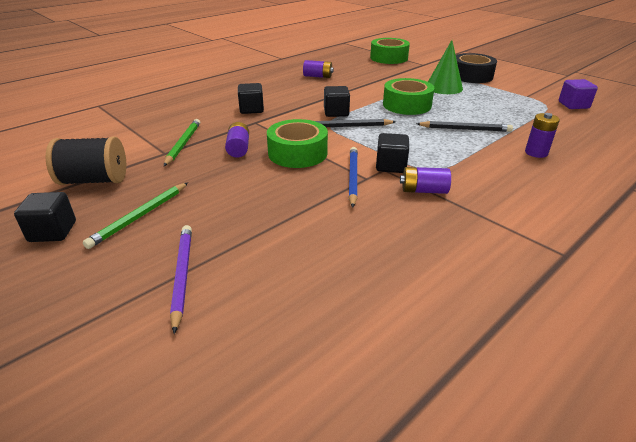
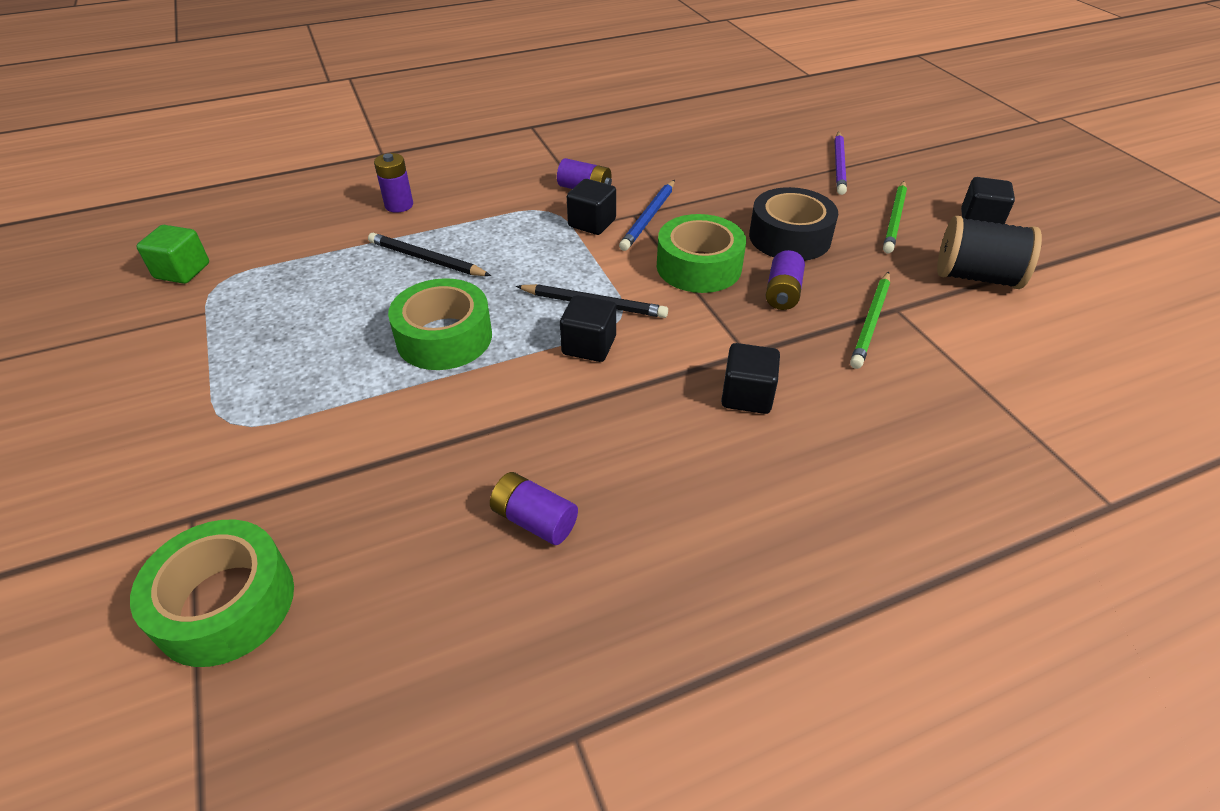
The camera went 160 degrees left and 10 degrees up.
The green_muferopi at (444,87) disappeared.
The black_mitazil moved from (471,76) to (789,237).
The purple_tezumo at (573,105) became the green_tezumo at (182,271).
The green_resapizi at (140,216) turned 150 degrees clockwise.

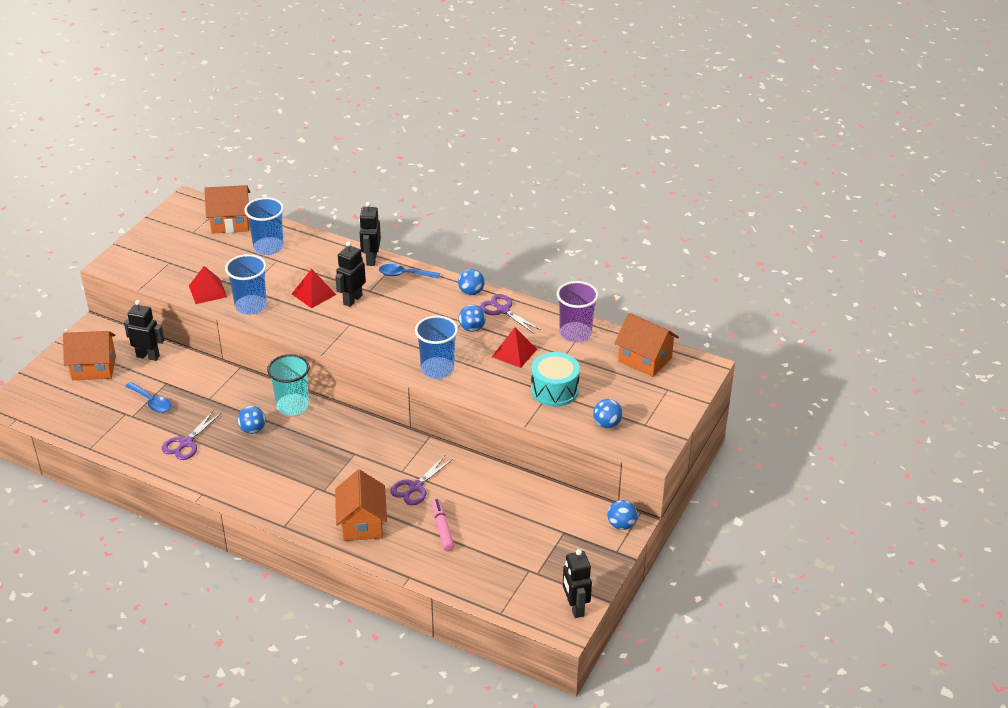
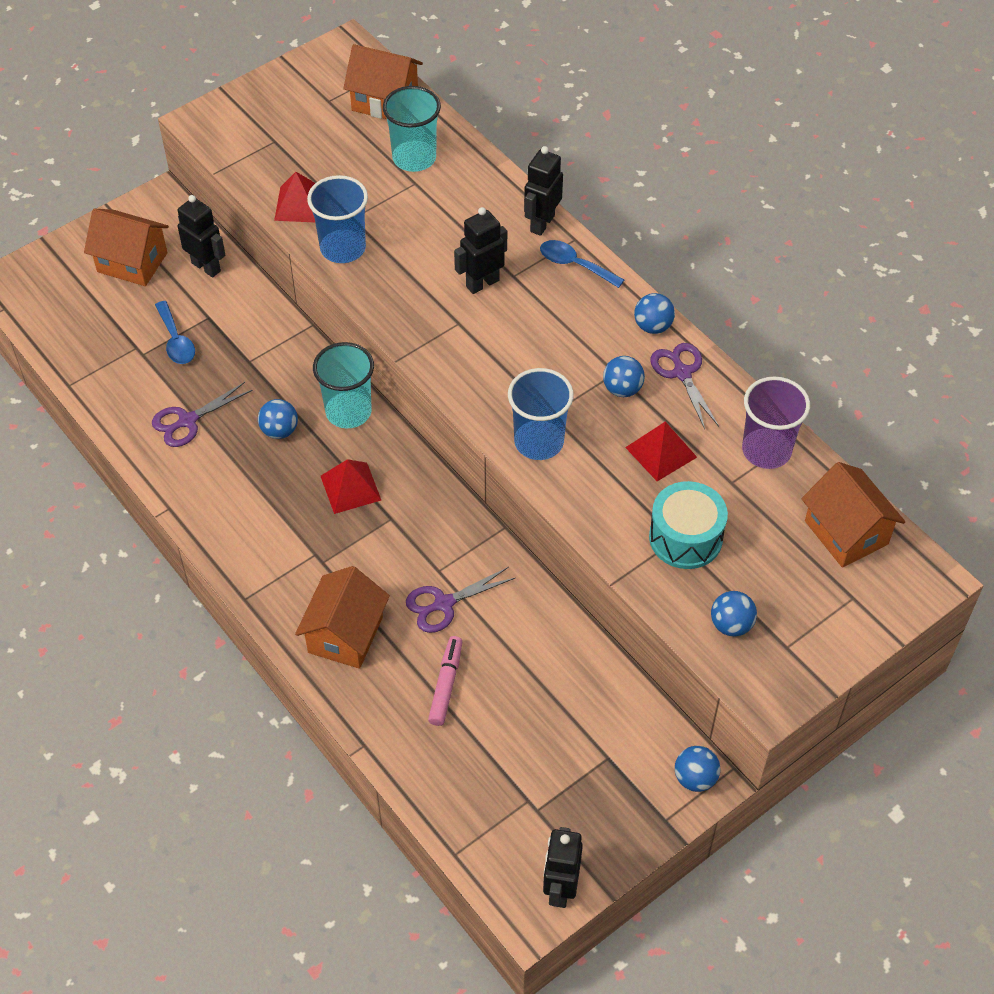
The camera went 25 degrees right and 15 degrees up.
The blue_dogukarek at (268,247) became the turquoise_dogukarek at (414,158).
The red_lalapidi moved from (313,294) to (350,488).

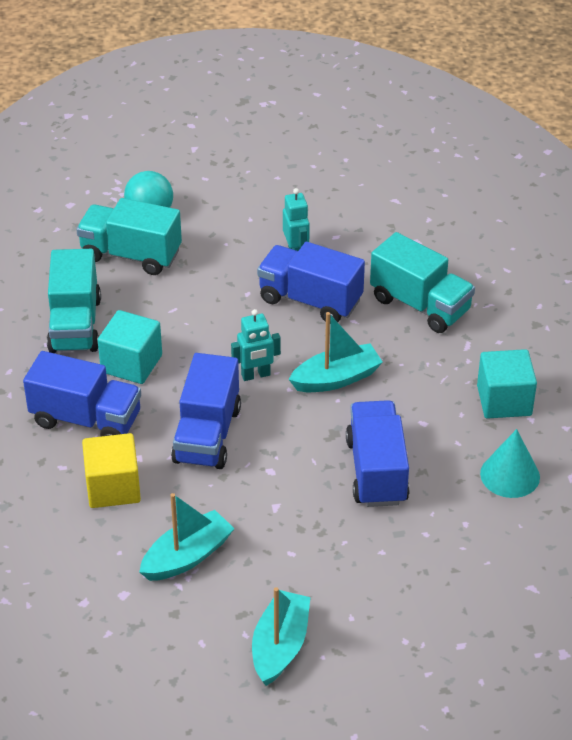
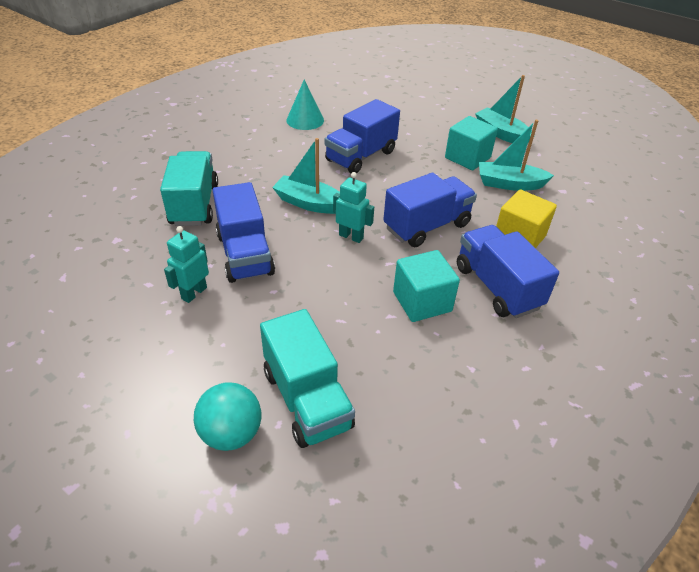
The camera went 135 degrees left and 0 degrees up.
The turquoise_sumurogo at (75,325) disappeared.
The turquoise_tezumo moved from (504,400) to (467,158).
The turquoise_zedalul at (280,646) turned 75 degrees clockwise.

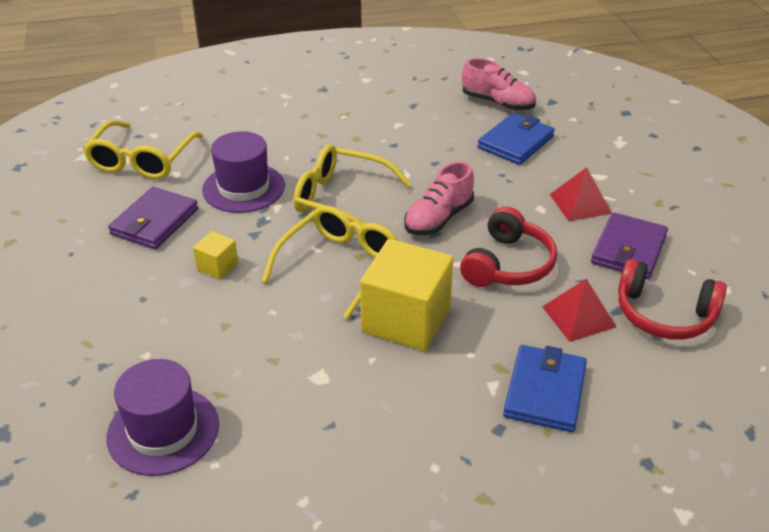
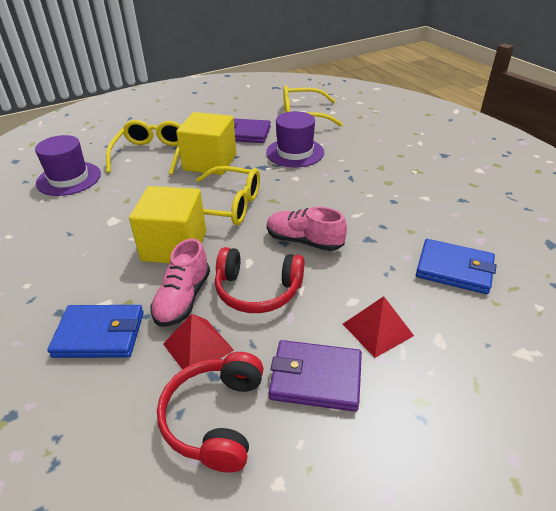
The camera went 75 degrees right and 0 degrees up.
The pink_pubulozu moved from (498,103) to (183,299).
The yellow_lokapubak moved from (341,199) to (151,154).
The yellow_tezumo at (217,266) changed to 2.17 times the size.

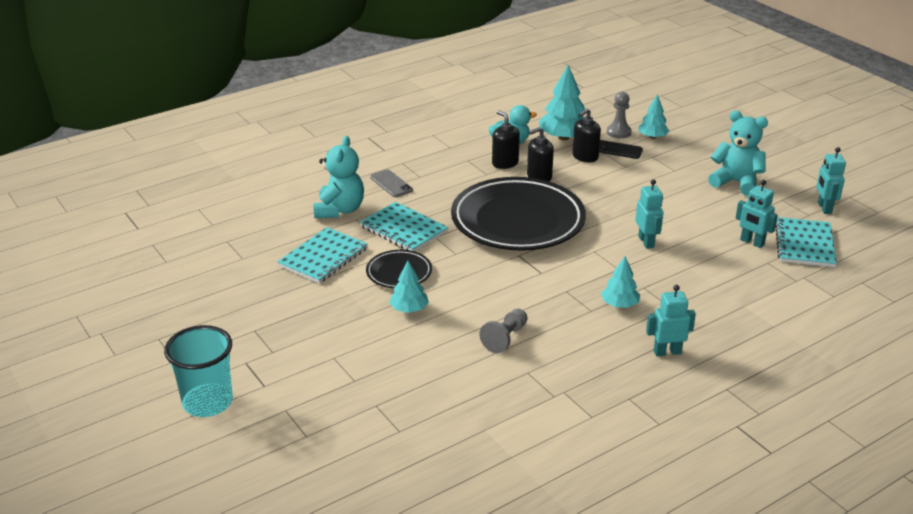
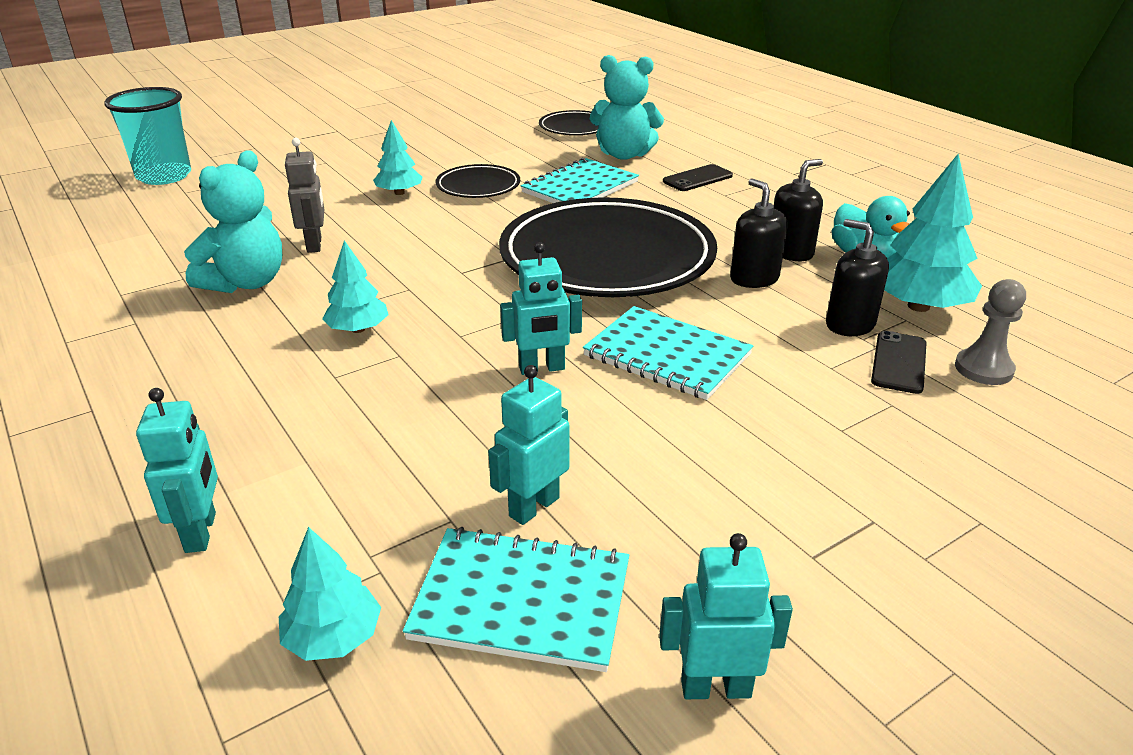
The camera went 90 degrees right and 0 degrees up.
The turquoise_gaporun moved from (652,137) to (333,637).
The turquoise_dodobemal moved from (736,182) to (246,283).
The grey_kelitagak at (391,184) became the black_kelitagak at (697,179).
The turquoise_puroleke moved from (323,257) to (667,355).
The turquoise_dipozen moved from (667,352) to (201,532).
The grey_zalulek at (505,338) was replaced by the grey_dipozen at (314,244).
The turquoise_dogukarek moved from (208,402) to (164,176).
The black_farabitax at (575,128) appeared.

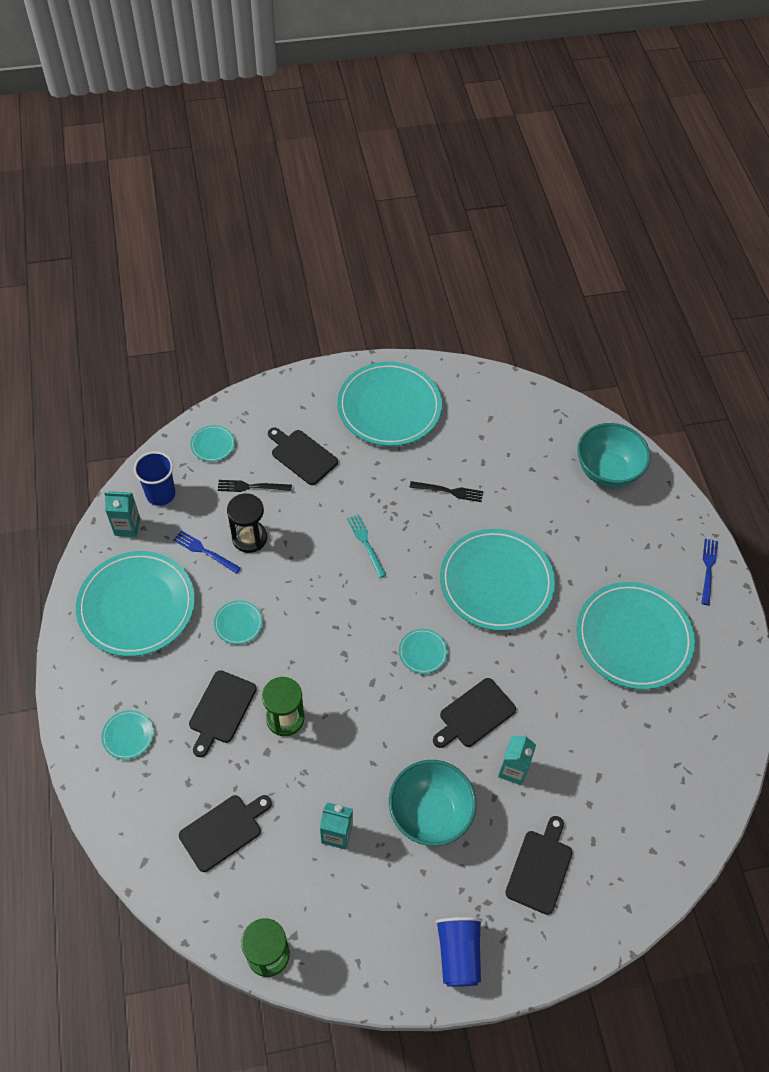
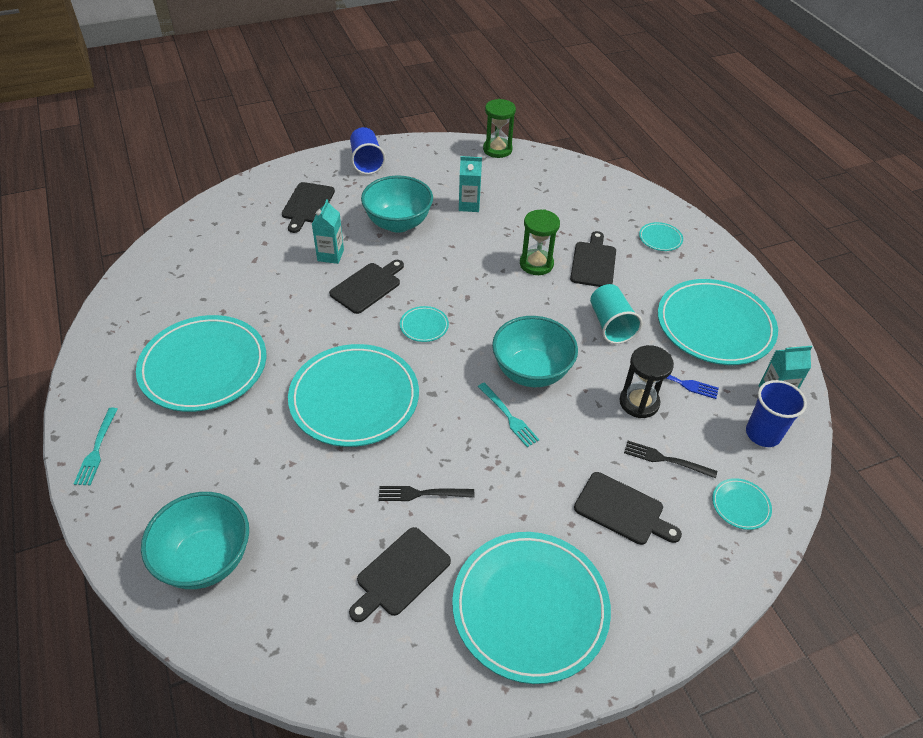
The camera went 170 degrees right and 10 degrees down.
The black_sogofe at (251,486) turned 150 degrees counterclockwise.
The blue_sogofe at (708,569) became the turquoise_sogofe at (97,449).
The turquoise_farabitax at (238,623) was replaced by the turquoise_dogukarek at (611,325).
The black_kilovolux moved from (223,830) to (400,574).
The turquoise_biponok at (531,372) appeared.

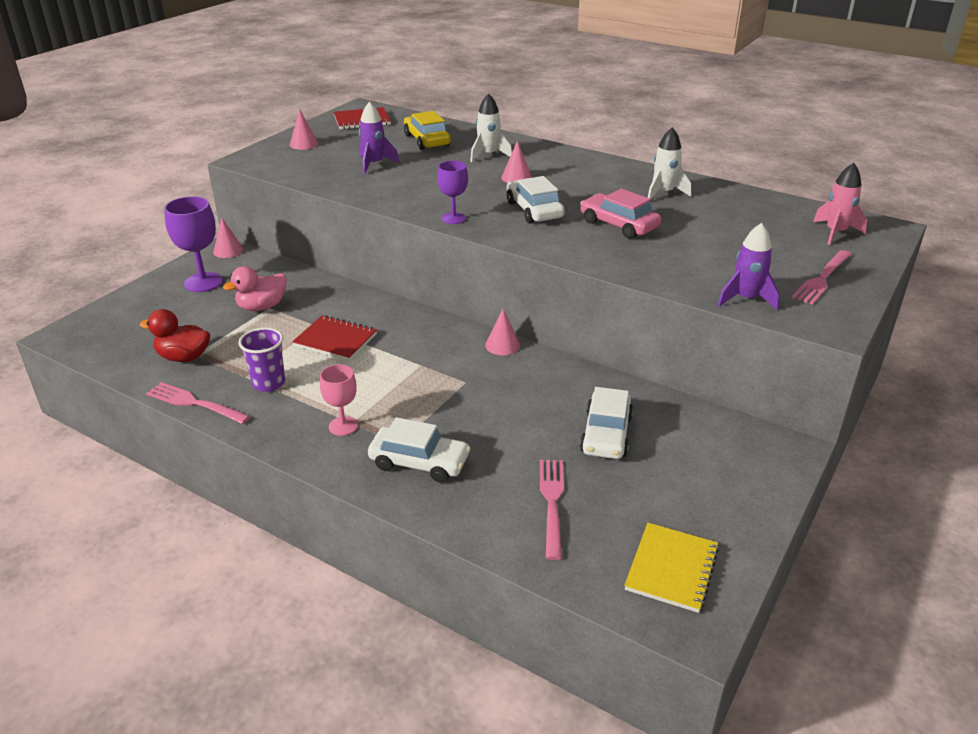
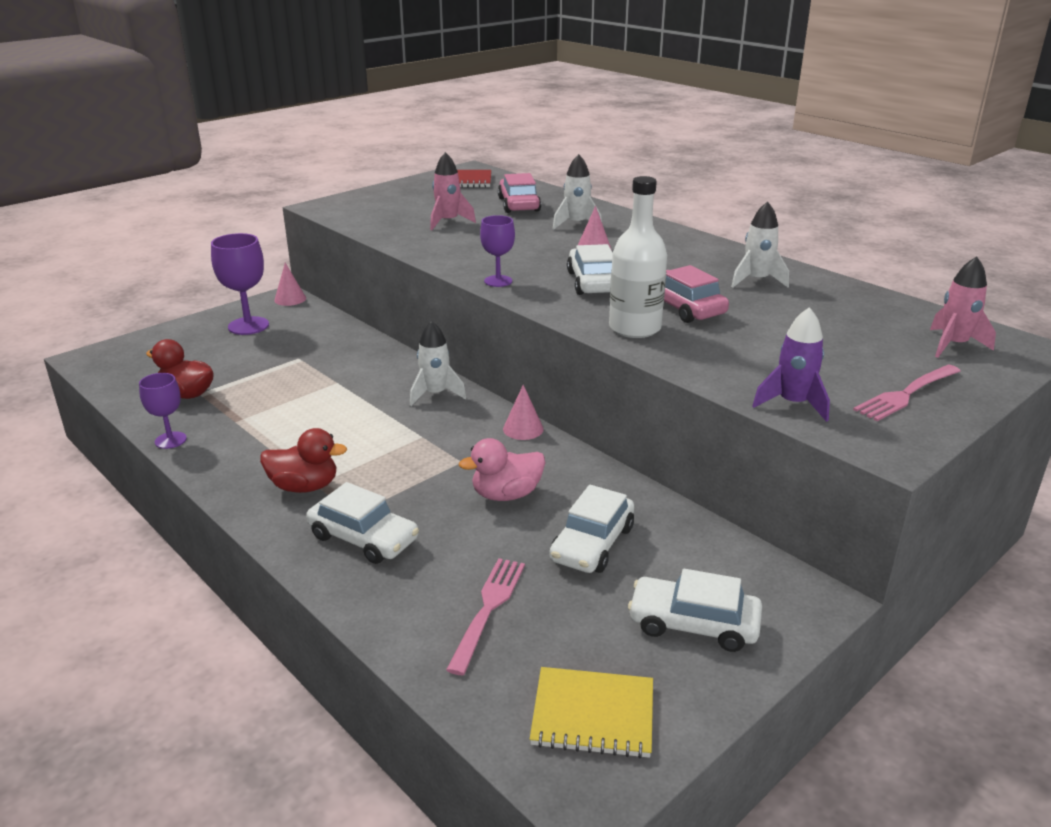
The camera went 15 degrees right and 5 degrees down.
The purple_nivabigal at (374,164) became the pink_nivabigal at (448,222).
The pink_muferopi at (304,144) disappeared.
The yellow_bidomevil at (427,140) became the pink_bidomevil at (519,204).
The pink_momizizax moved from (262,307) to (506,495).
The red_puroleke at (335,340) disappeared.
The purple_dogukarek at (269,383) disappeared.
The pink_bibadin at (343,426) was replaced by the red_momizizax at (304,486).
The pink_sogofe at (194,403) was replaced by the purple_bibadin at (170,440).
The yellow_puroleke at (671,569) turned 60 degrees clockwise.
The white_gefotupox at (634,328) appeared.
The white_nivabigal at (435,394) appeared.
The white_bidomevil at (693,624) appeared.

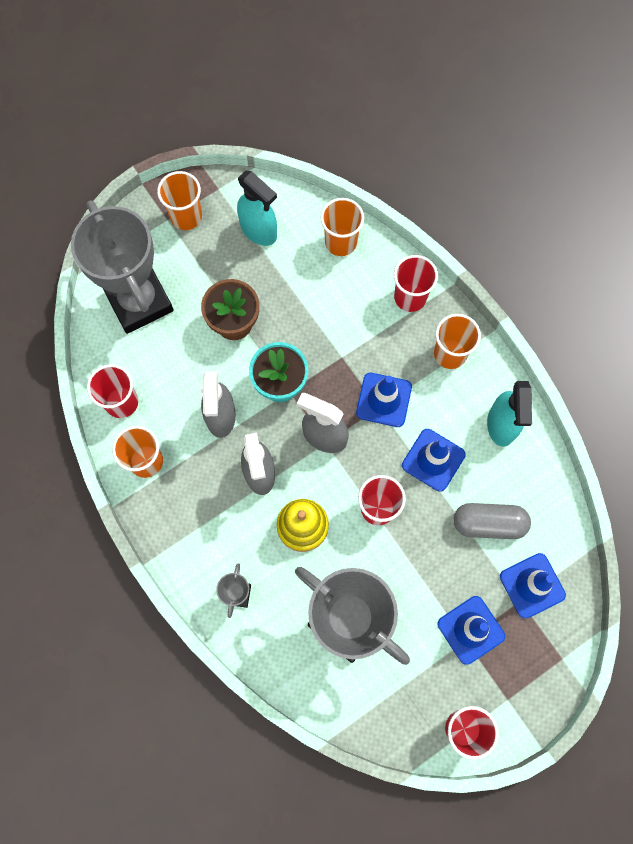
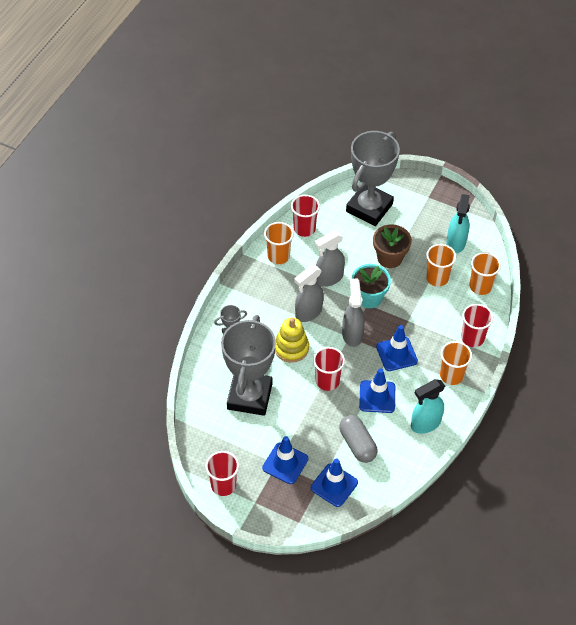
The camera went 60 degrees right and 20 degrees down.
The orange_dogukarek moved from (186,216) to (437,278).

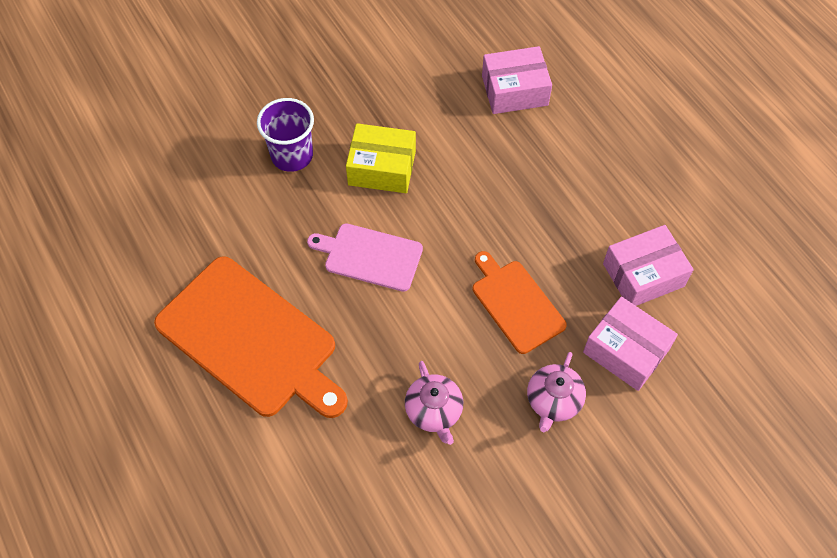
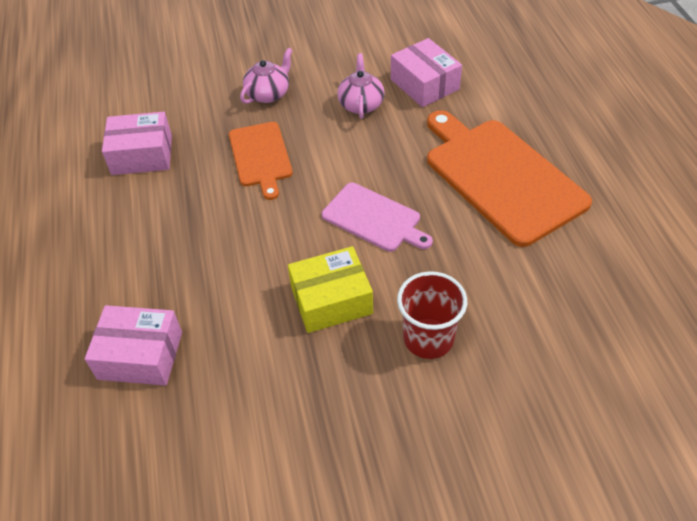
The camera went 160 degrees left and 10 degrees down.
The purple_dogukarek at (292,155) became the red_dogukarek at (428,338).
The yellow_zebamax at (382,168) turned 45 degrees counterclockwise.
The pink_zebamax moved from (626,351) to (424,84).

